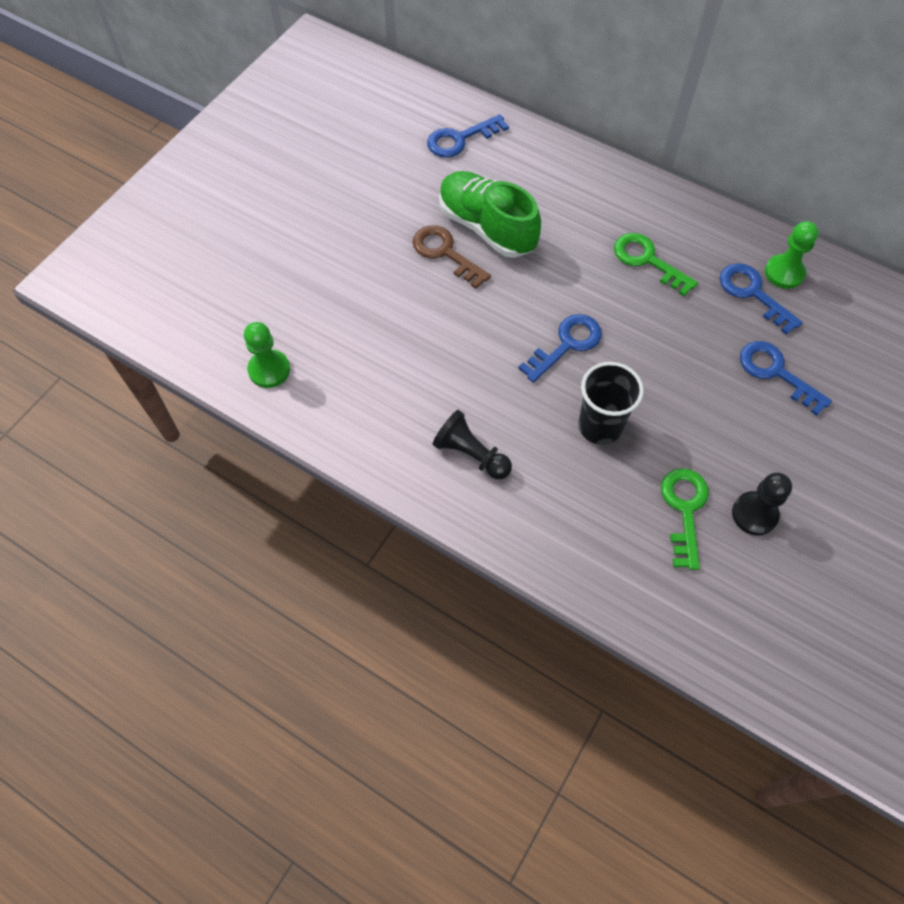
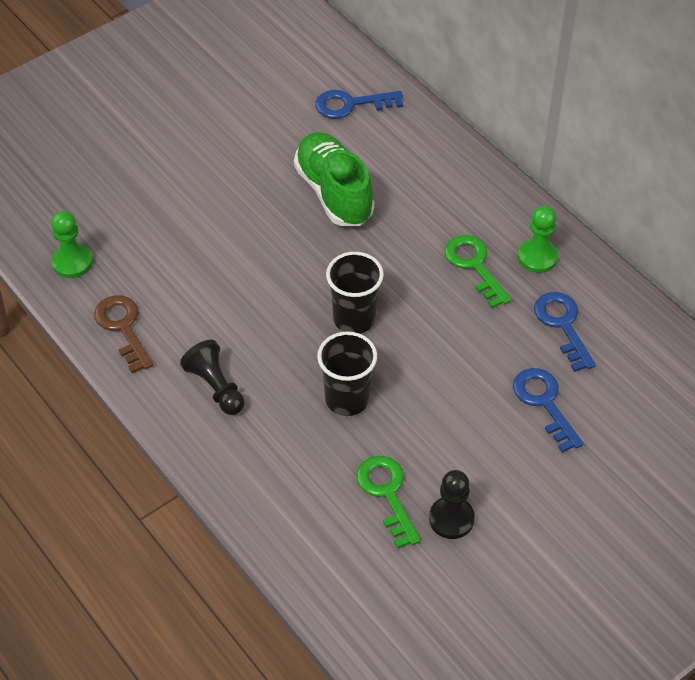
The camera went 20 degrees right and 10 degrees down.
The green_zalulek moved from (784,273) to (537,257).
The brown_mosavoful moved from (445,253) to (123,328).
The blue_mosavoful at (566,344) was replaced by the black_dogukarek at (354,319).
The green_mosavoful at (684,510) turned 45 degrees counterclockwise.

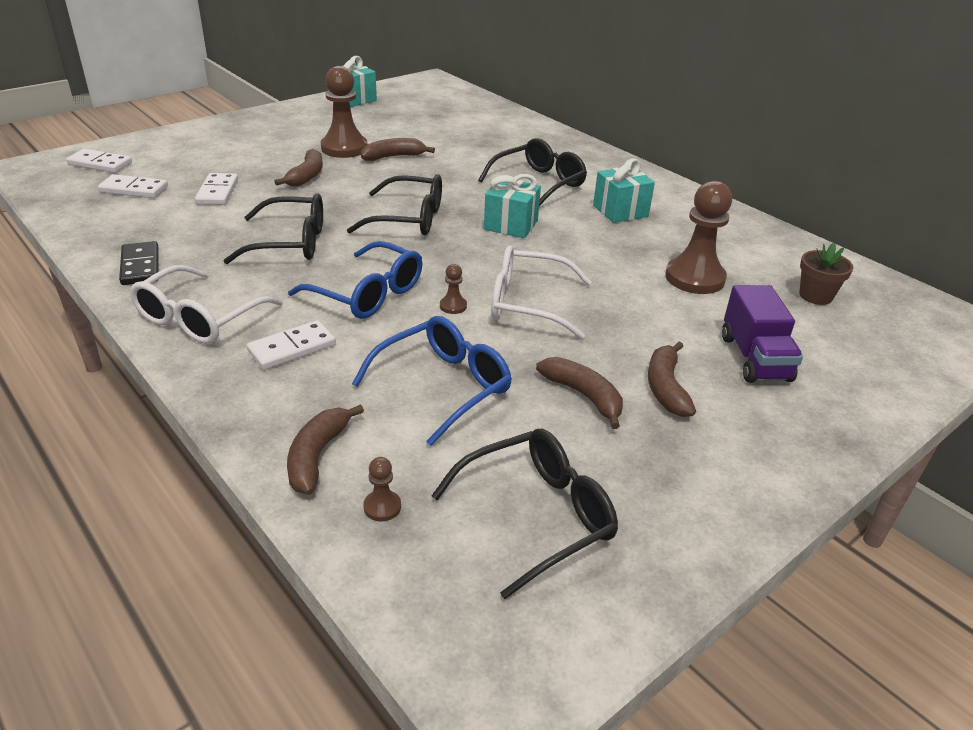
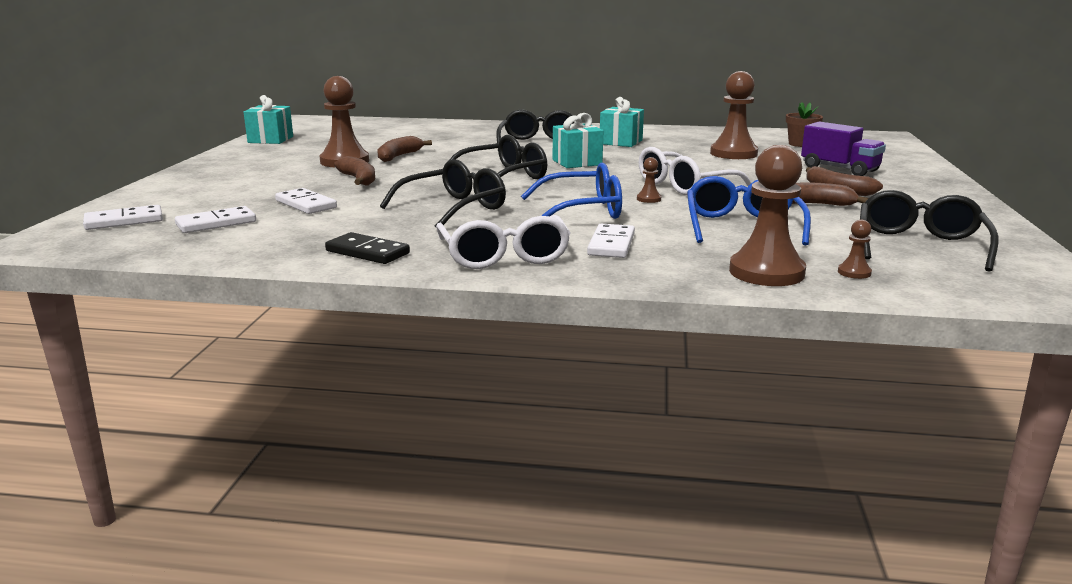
The camera went 40 degrees left and 15 degrees down.
The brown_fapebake at (317,456) was replaced by the brown_zalulek at (766,272).

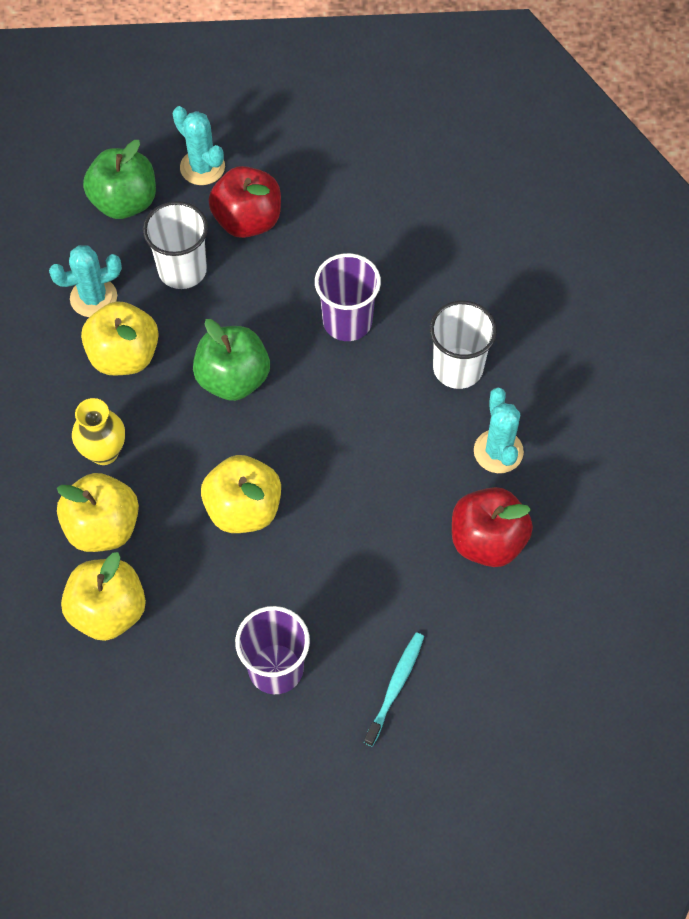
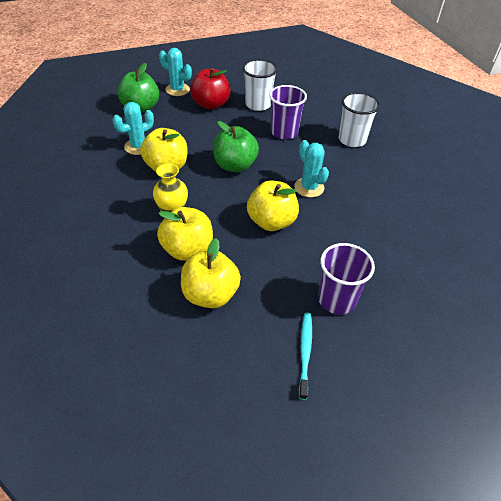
The camera went 20 degrees left and 15 degrees down.
The white_dogukarek moved from (182,270) to (258,104).
The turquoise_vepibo moved from (498,451) to (309,187).
The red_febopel at (487,541) disappeared.
The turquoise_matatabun moved from (395,686) to (305,352).

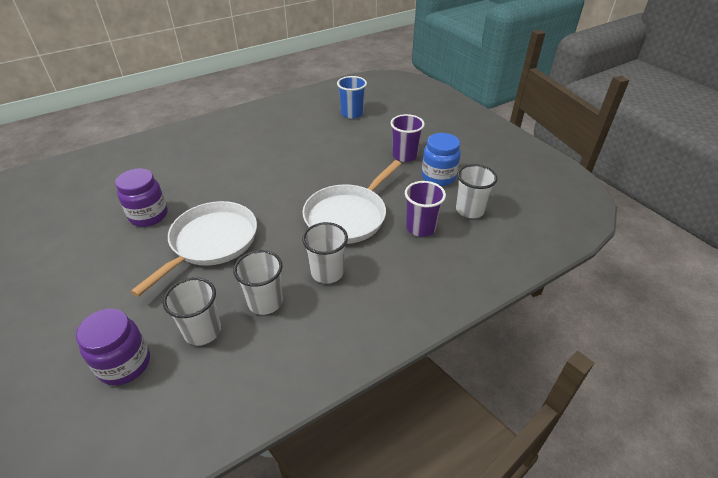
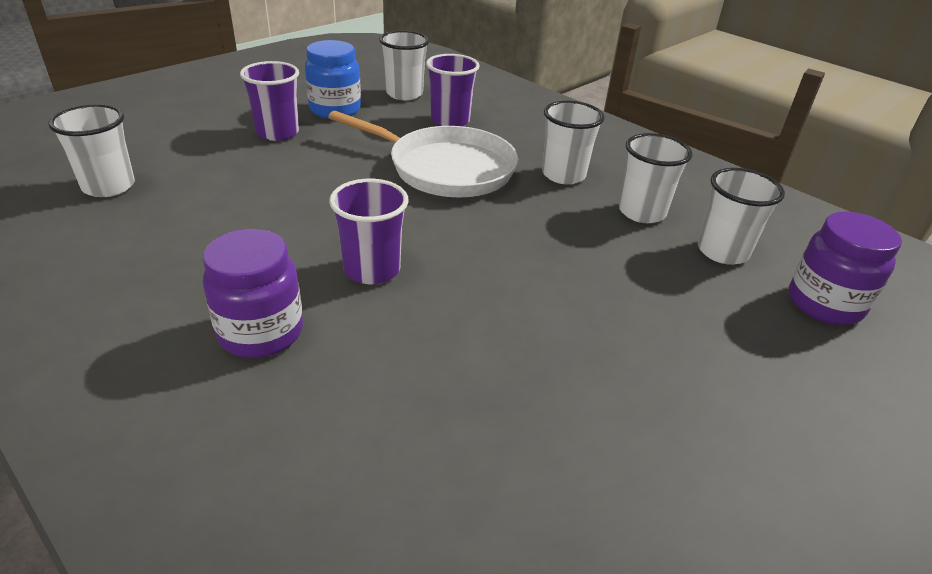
The camera went 105 degrees left and 5 degrees down.
The blue_dogukarek at (352,114) became the white_dogukarek at (108,186).
The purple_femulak moved from (149,216) to (261,332).
The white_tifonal at (211,242) disappeared.
The purple_dogukarek at (372,269) appeared.

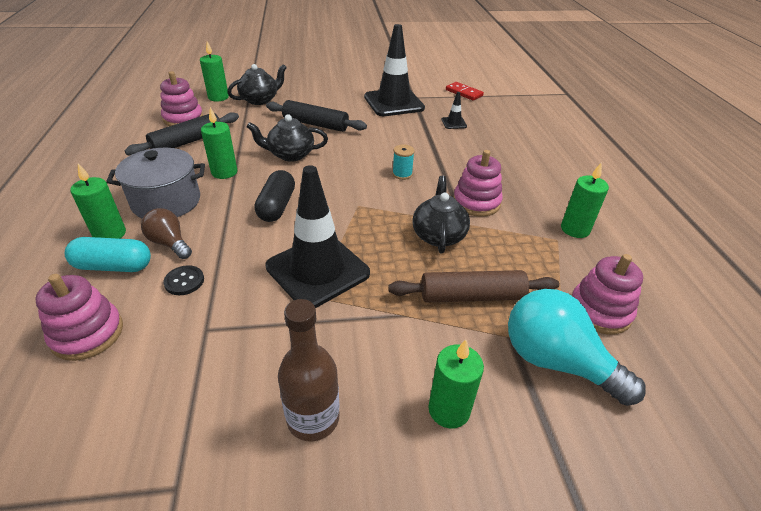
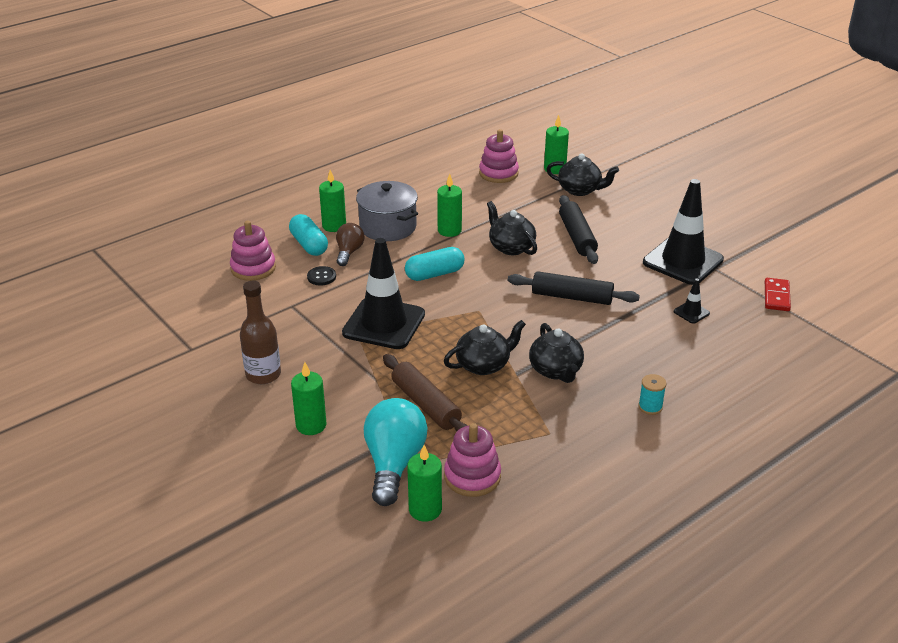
The camera went 60 degrees right and 5 degrees down.
The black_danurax moved from (187,142) to (571,297).
The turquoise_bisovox moved from (402,174) to (650,407).
The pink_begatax at (476,202) was replaced by the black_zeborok at (556,371).
The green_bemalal moved from (575,229) to (425,510).
The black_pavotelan at (276,206) became the turquoise_pavotelan at (434,274).

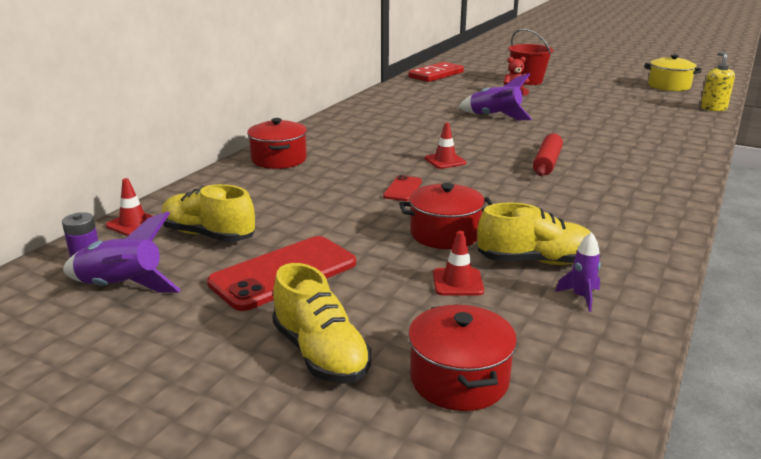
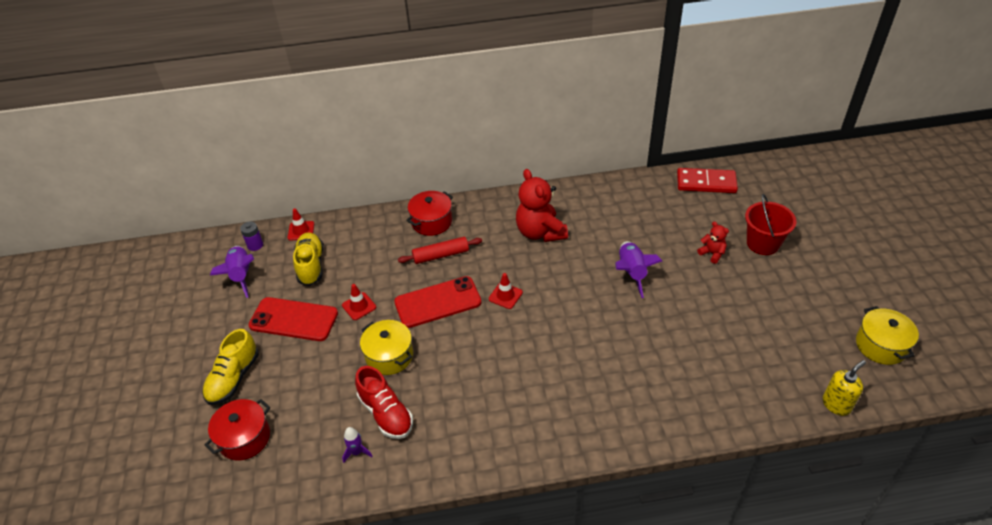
The camera went 55 degrees right and 20 degrees up.
The red_danurax moved from (547,163) to (441,255).
The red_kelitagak at (403,189) changed to 2.04 times the size.
The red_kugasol at (445,234) became the yellow_kugasol at (389,356).
The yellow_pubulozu at (535,261) became the red_pubulozu at (386,413).
The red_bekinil moved from (457,282) to (359,306).
The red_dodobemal at (540,232) appeared.

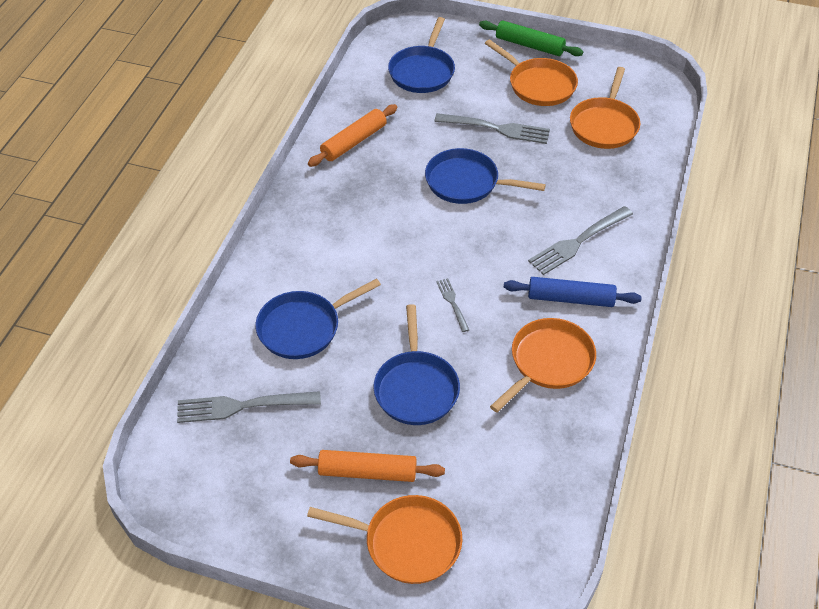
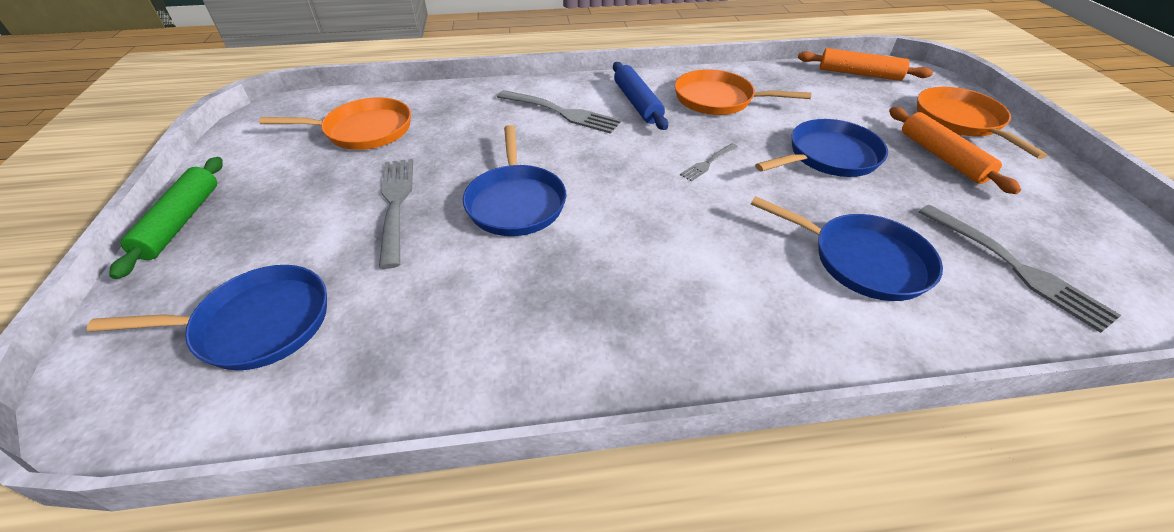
The camera went 115 degrees left and 5 degrees down.
The orange_tifonal at (538,85) disappeared.
The orange_danurax moved from (354,142) to (859,74).

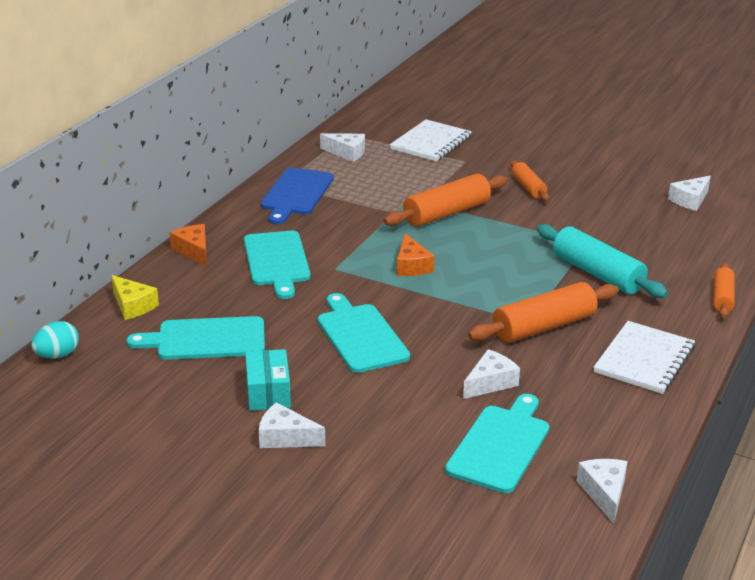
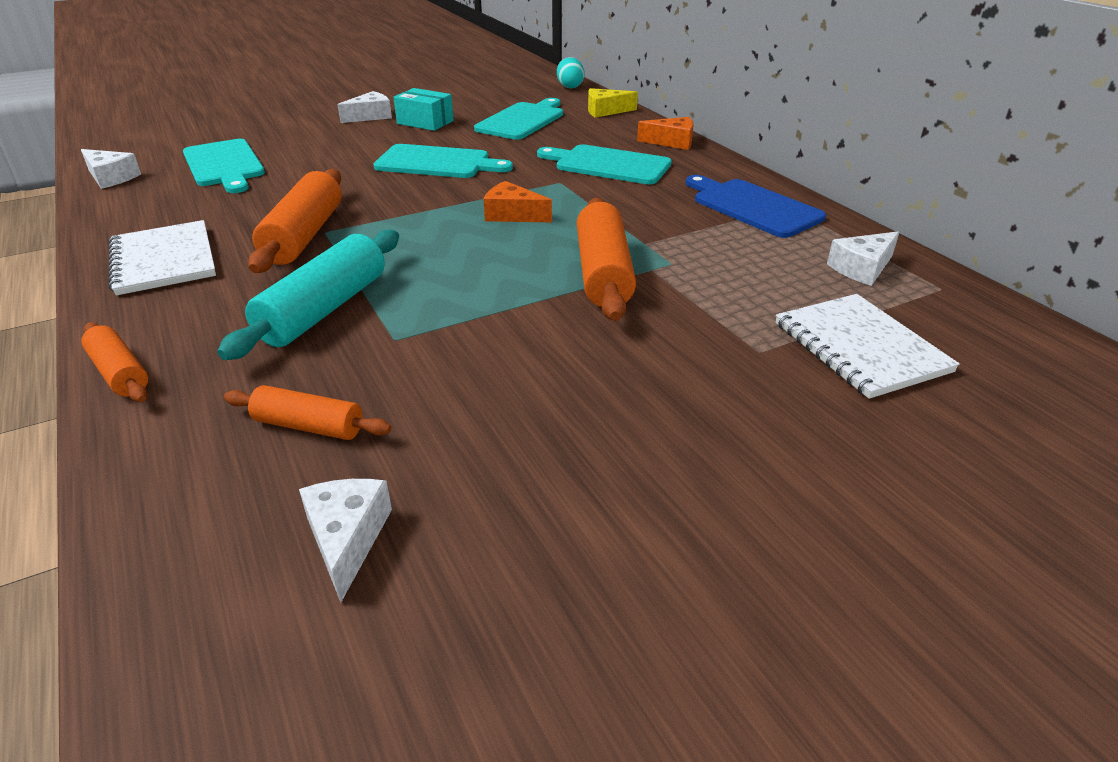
The camera went 125 degrees right and 5 degrees up.
The orange_danurax moved from (528,187) to (309,426).
The turquoise_danurax at (597,274) turned 60 degrees counterclockwise.
The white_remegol at (490,383) disappeared.

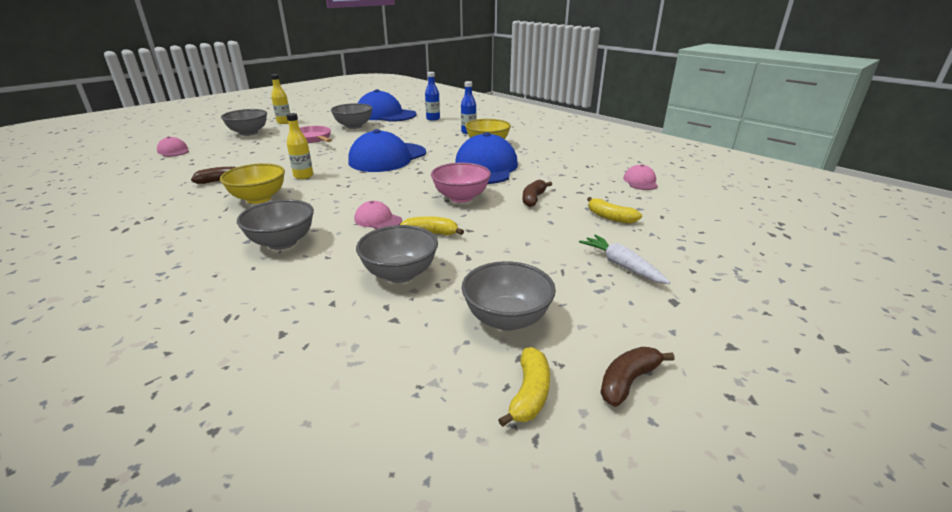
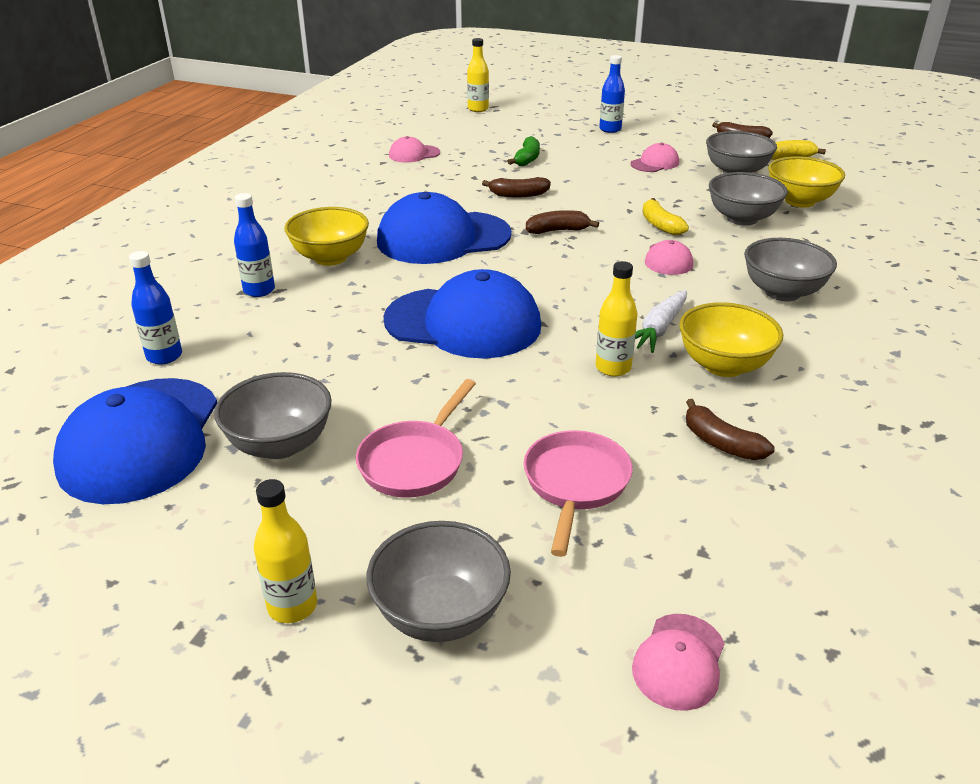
The camera went 115 degrees left and 5 degrees up.
The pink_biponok at (461,197) was replaced by the brown_fapebake at (558,230).
The yellow_fapebake at (610,217) became the green_fapebake at (527,159).
The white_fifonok moved from (621,265) to (658,329).
The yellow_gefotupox at (478,109) appeared.
The blue_gefotupox at (610,129) appeared.
The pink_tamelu at (655,163) appeared.
The yellow_biponok at (799,201) appeared.
The pink_tifonal at (575,484) appeared.

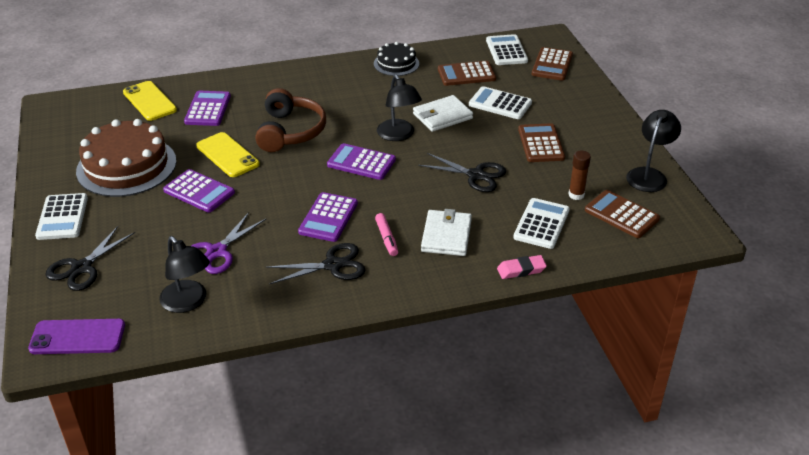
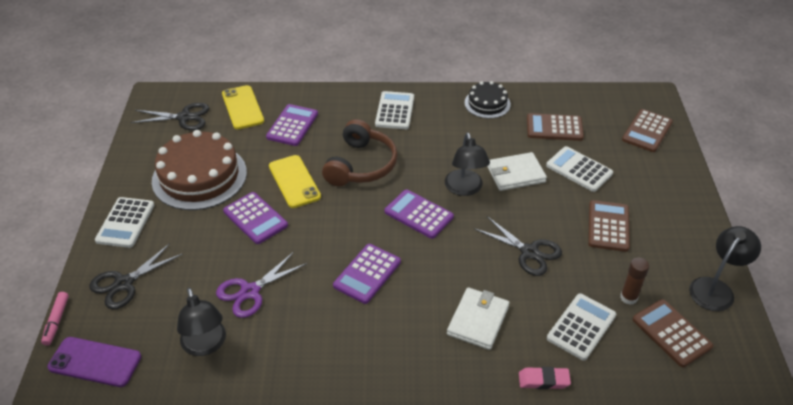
The camera went 15 degrees right and 5 degrees up.
The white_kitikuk moved from (506,51) to (395,111).
The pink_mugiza moved from (386,238) to (56,321).
The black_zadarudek moved from (333,265) to (184,117).

